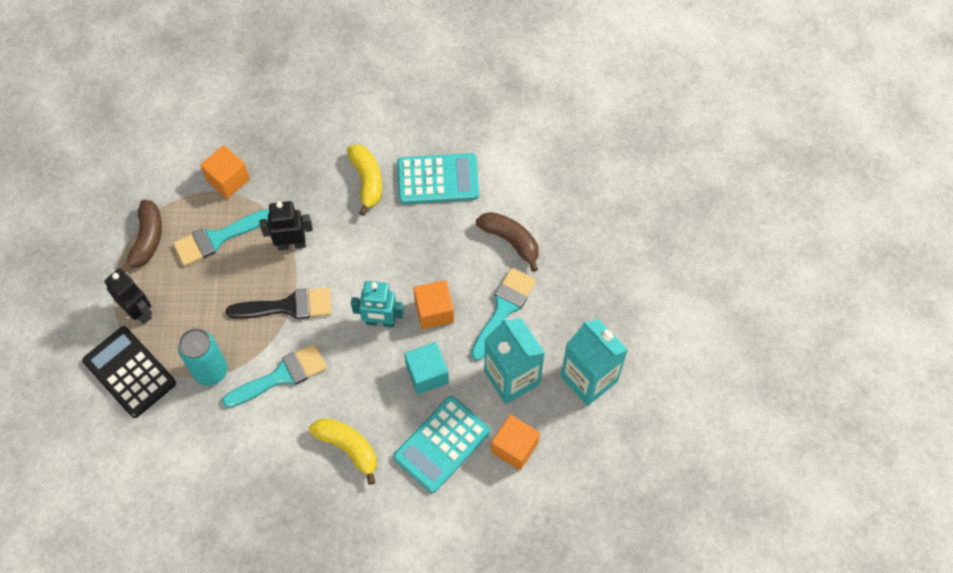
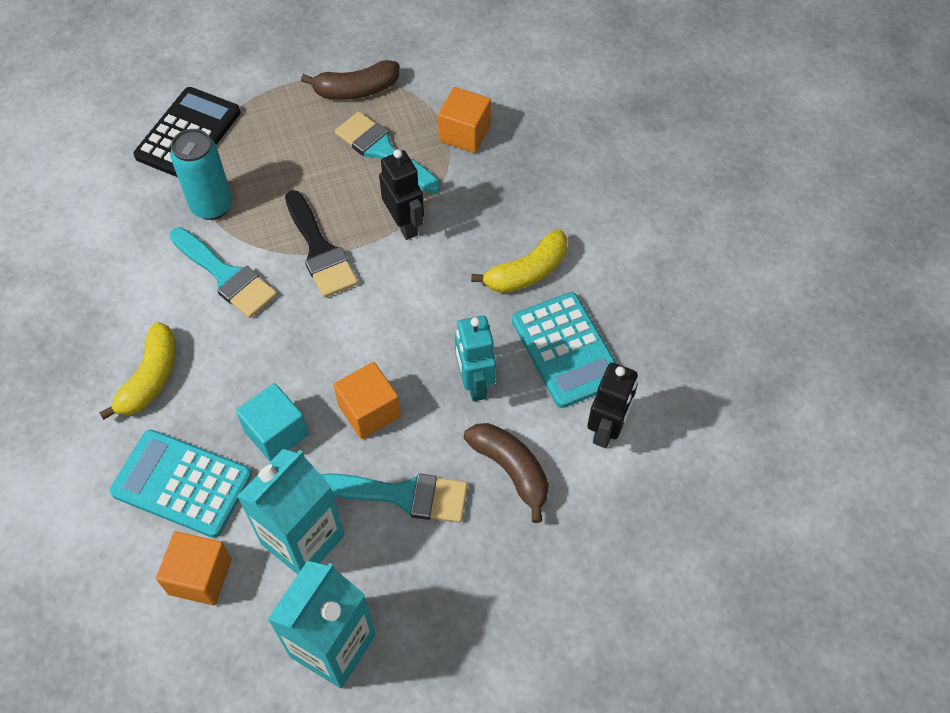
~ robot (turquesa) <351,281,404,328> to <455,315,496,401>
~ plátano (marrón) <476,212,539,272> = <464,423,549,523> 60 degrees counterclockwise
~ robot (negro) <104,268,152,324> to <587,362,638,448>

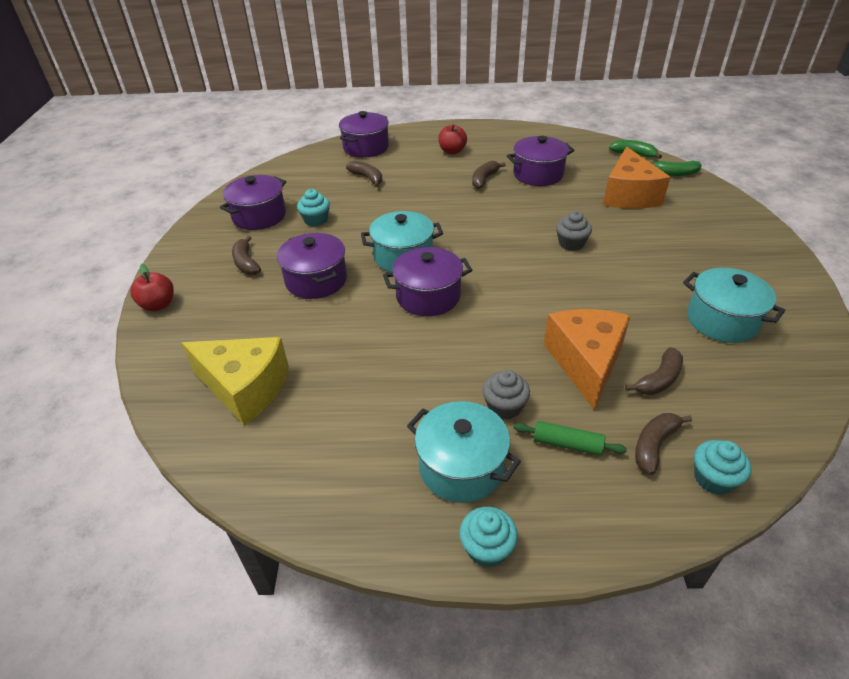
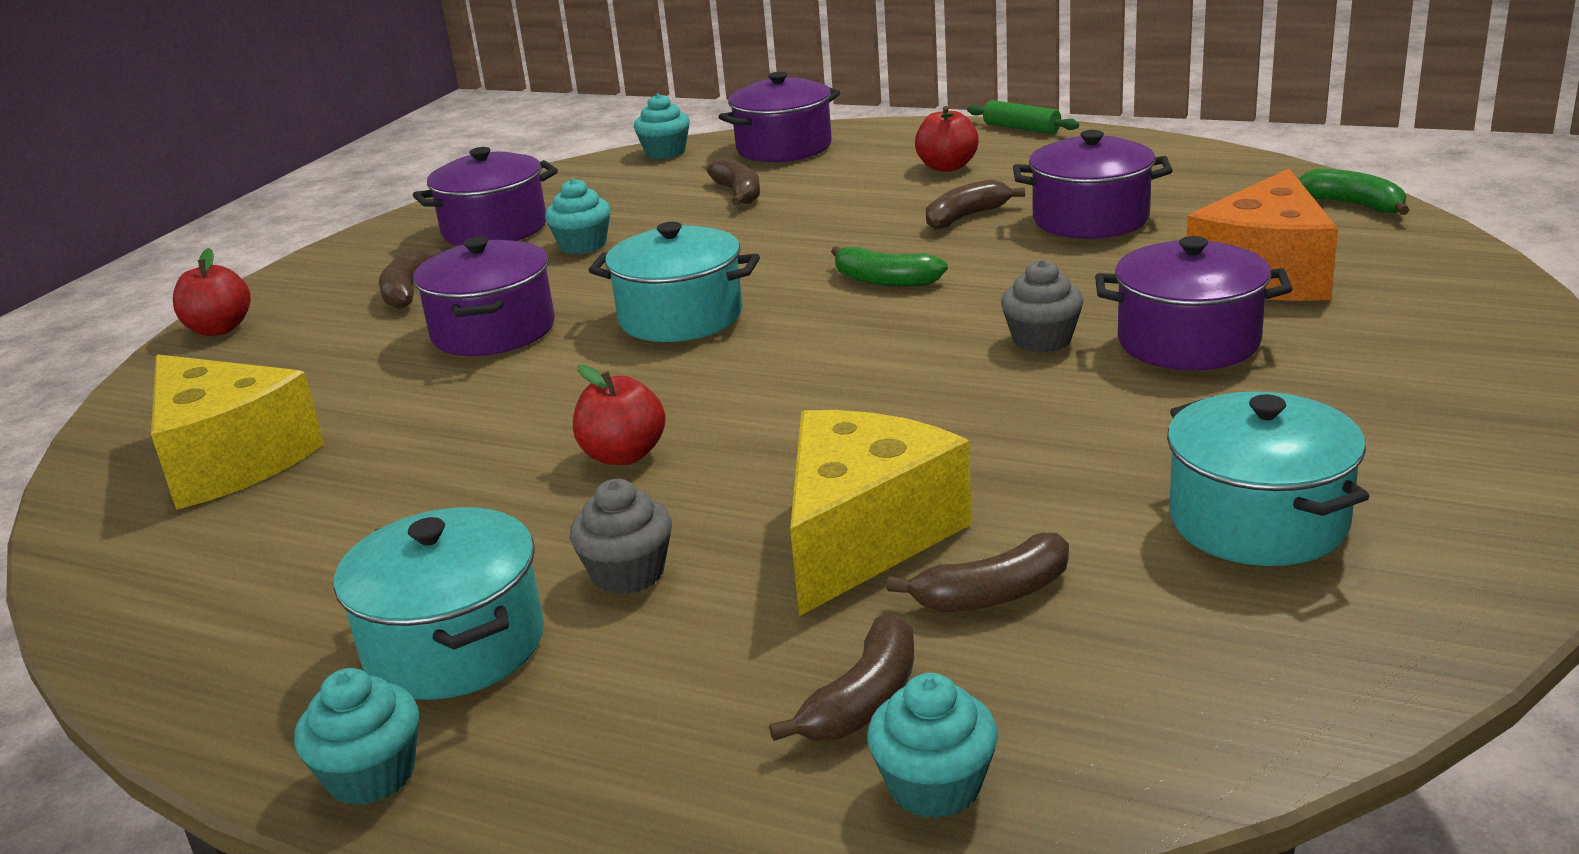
+ manzana (rojo) <573,365,666,465>
+ magdalena (turquesa) <634,93,690,159>
~ plátano (marrón) <635,413,692,475> = <769,613,914,741> 150 degrees clockwise
~ queso (naranja) <544,309,631,411> to queso (amarillo) <790,410,972,616>
~ plátano (verde) <650,160,702,176> to <831,246,948,287>
~ rodillo (verde) <513,421,627,456> to <967,100,1079,134>
~ olla (morado) <383,247,472,316> to <1095,236,1292,370>

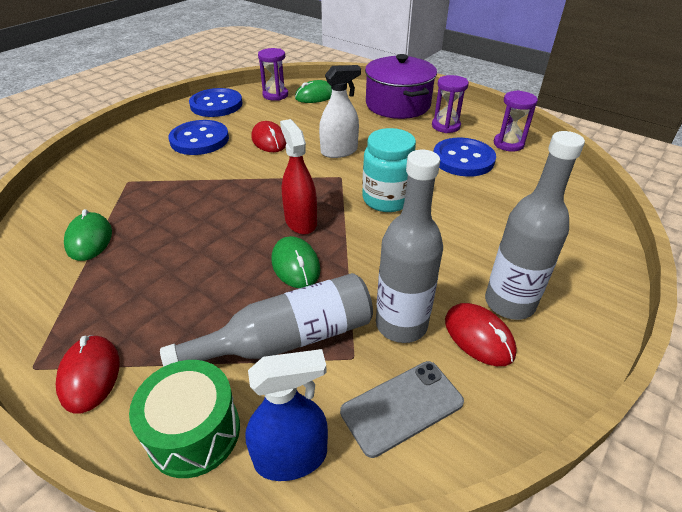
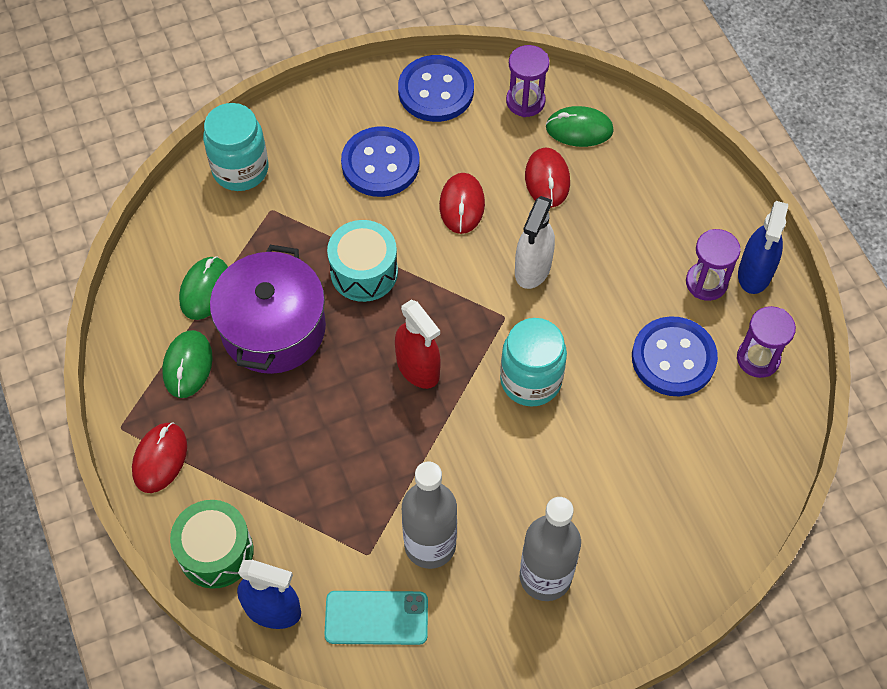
~ ratón (verde) <271,236,321,288> to <162,330,213,398>
+ tarro (turquesa) <203,103,269,191>
~ olla (morado) <365,54,437,119> to <210,245,326,374>
~ móvil (gris) <340,361,464,458> to móvil (turquesa) <324,591,428,645>
+ tambor (turquesa) <327,220,398,302>
~ pulverizador (rojo) <280,119,317,235> = <395,299,441,389> 135 degrees clockwise
~ pulverizador (blanco) <319,65,361,158> = <515,196,555,289> 105 degrees clockwise
~ ratón (rojo) <445,303,517,366> to <525,148,570,208>
+ pulverizador (azul) <738,201,788,294>
- botella (gris) <160,273,373,367>

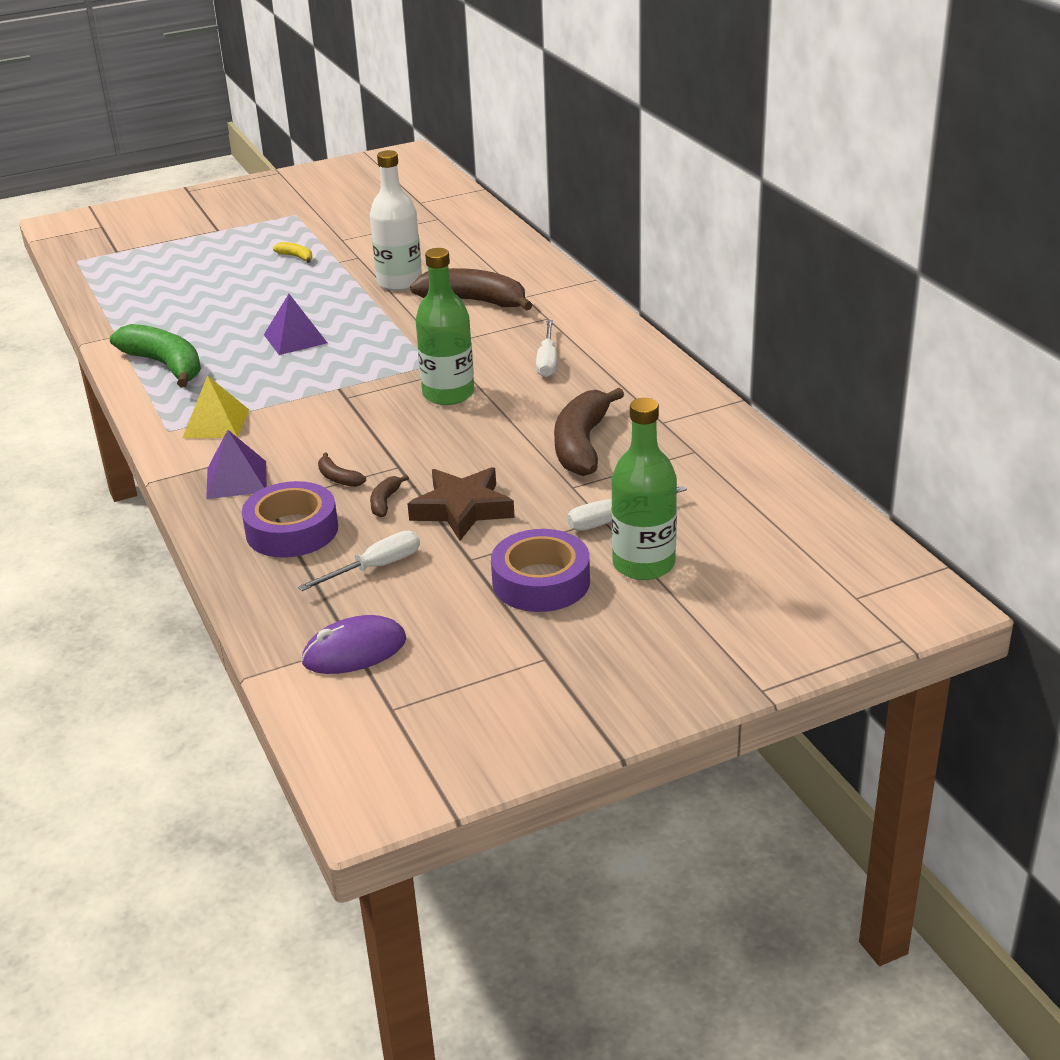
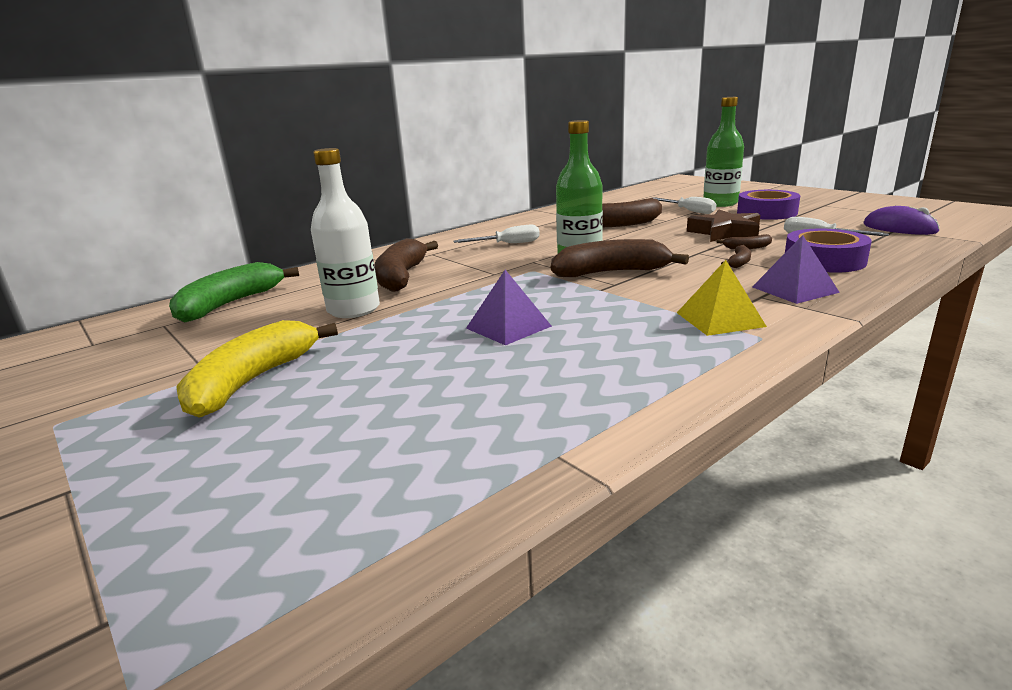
~ plátano (verde) <110,324,201,388> to <169,262,299,323>
~ plátano (amarillo) <273,242,312,263> = <176,320,338,418> x2.27
+ plátano (marrón) <551,239,689,277>

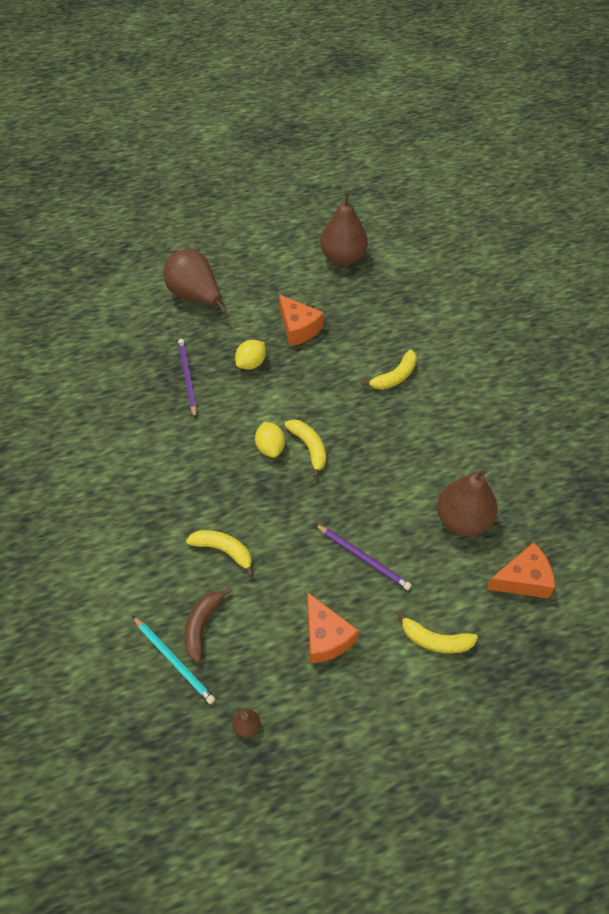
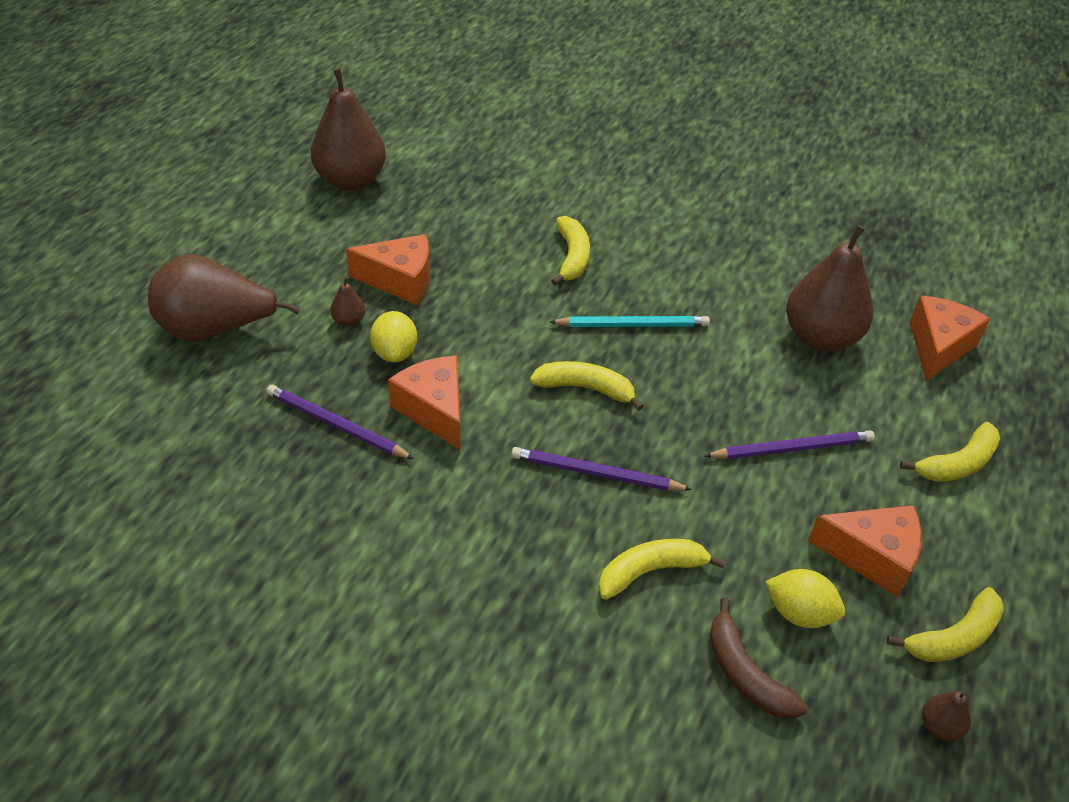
+ pera (marrón) <330,276,365,327>
+ queso (naranja) <388,356,461,451>
+ lápiz (morado) <511,447,692,491>
~ lápiz (turquesa) <132,616,215,704> to <550,316,710,327>
~ limón (amarillo) <255,422,285,458> to <765,569,845,628>
+ plátano (amarillo) <887,587,1004,662>

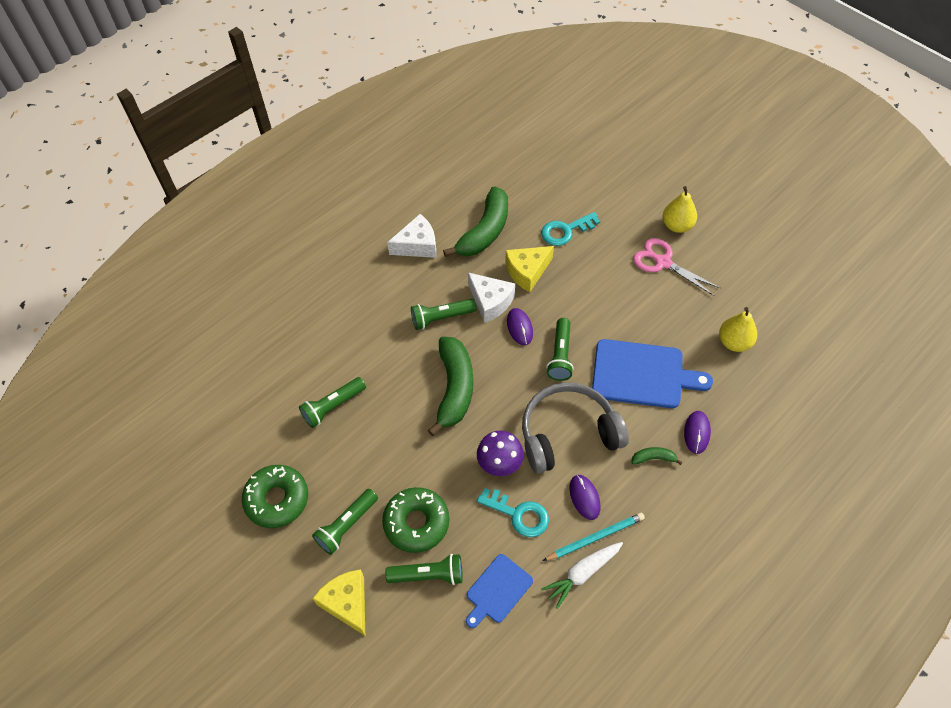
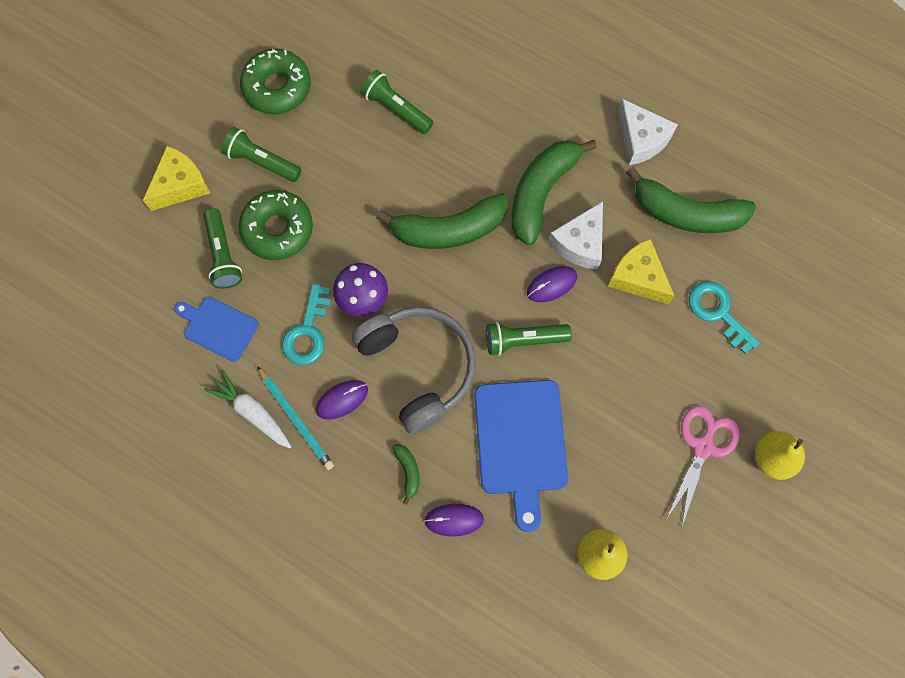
~ lámpara de mano (verde) <411,299,477,330> to plátano (verde) <511,140,597,245>

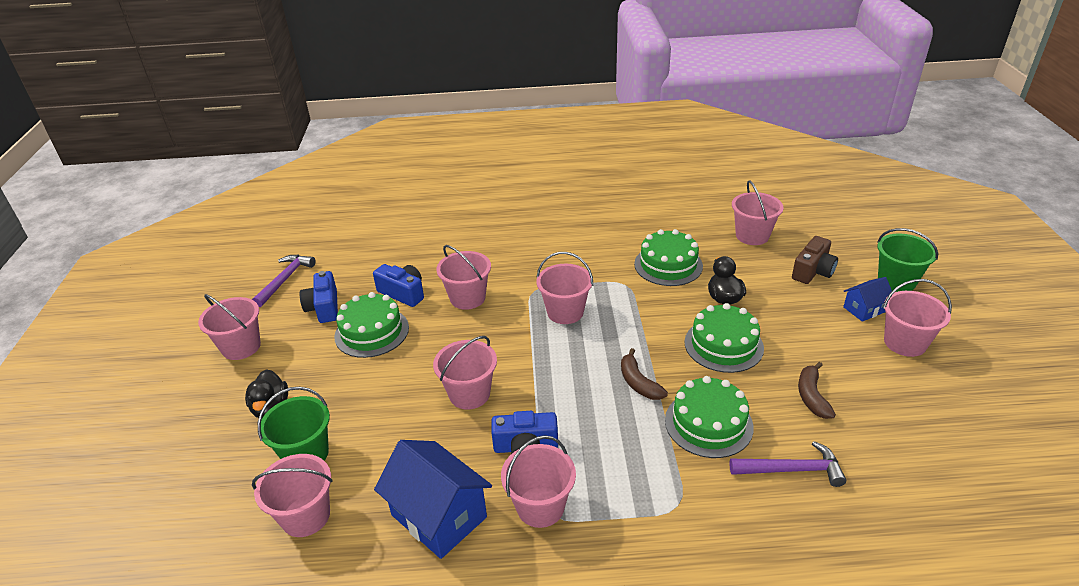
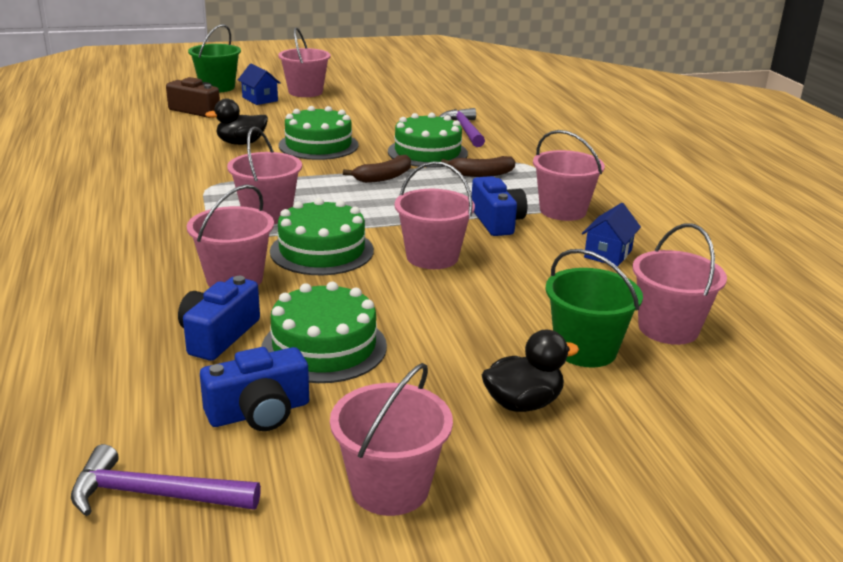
~ tarta (verde) <634,229,703,286> to <270,198,374,275>
~ plátano (marrón) <798,362,836,419> to <441,156,515,177>
~ casa (azul) <374,440,492,559> = <582,203,641,267> x0.54
- balde (rosa) <732,180,784,245>

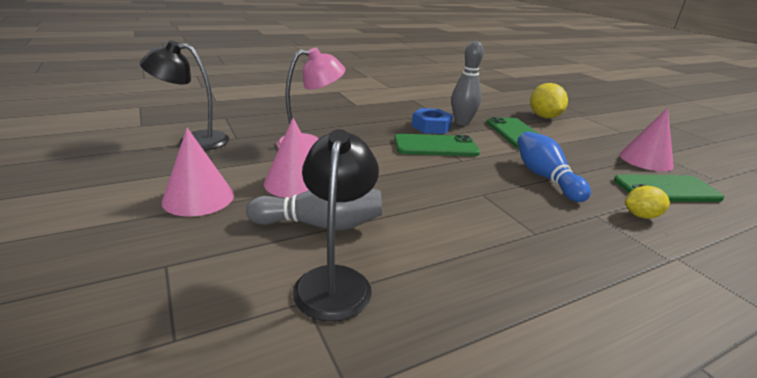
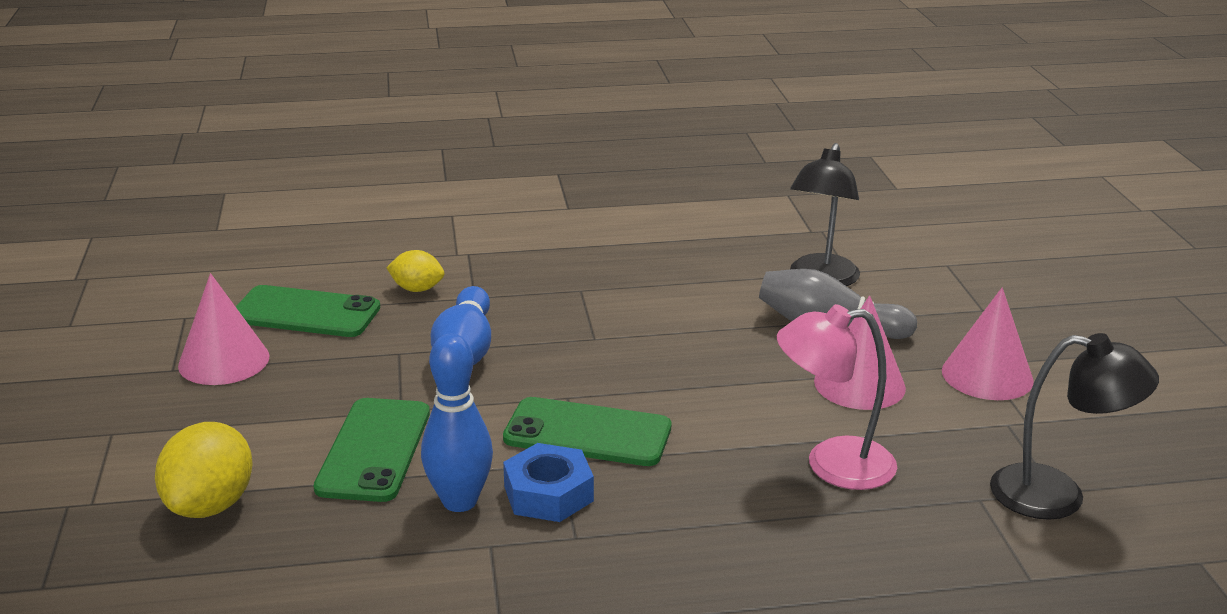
~ bolo (gris) <451,41,484,126> to bolo (azul) <421,334,493,512>

